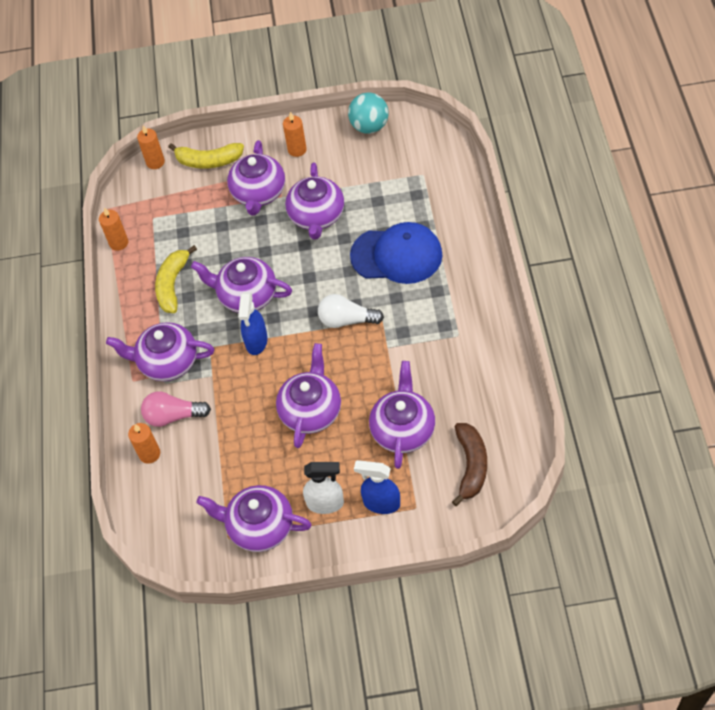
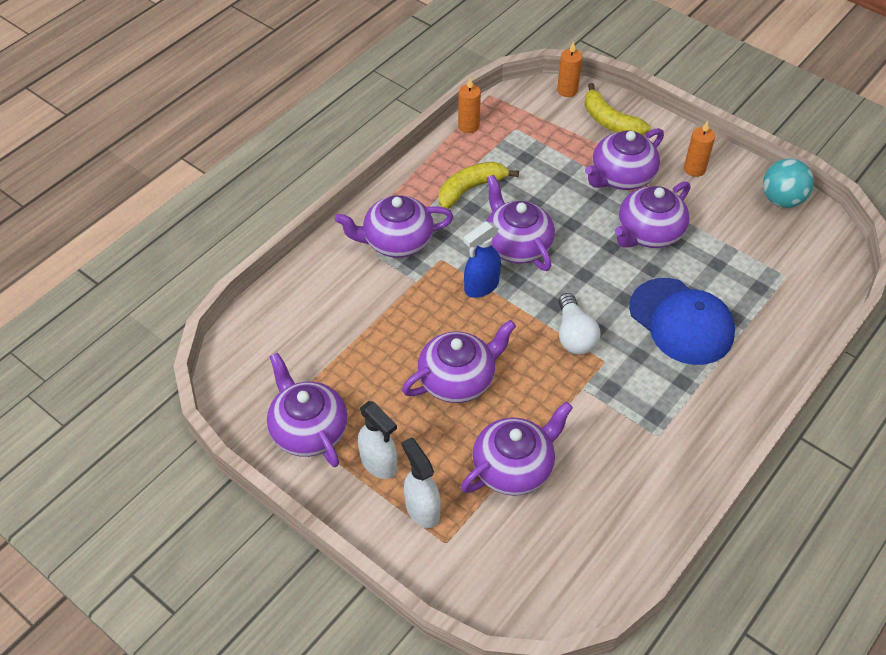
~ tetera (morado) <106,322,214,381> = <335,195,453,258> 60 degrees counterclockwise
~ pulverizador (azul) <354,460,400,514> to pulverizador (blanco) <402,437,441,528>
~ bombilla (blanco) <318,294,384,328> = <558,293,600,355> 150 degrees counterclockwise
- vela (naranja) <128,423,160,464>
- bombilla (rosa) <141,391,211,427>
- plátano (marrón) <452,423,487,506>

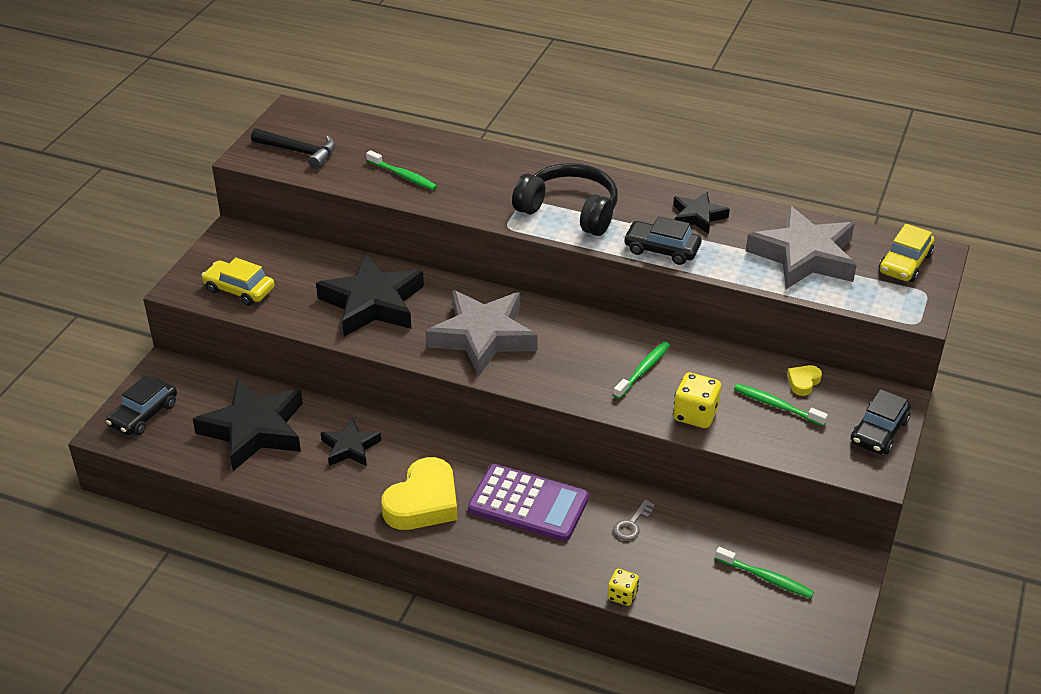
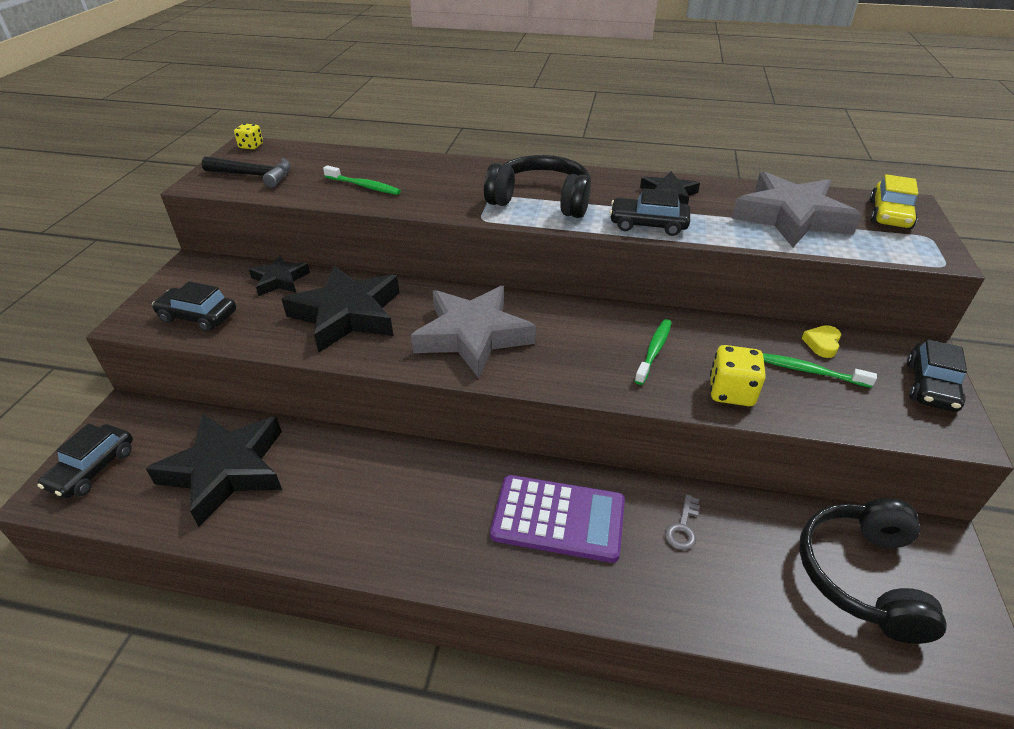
~ coche (amarillo) <201,258,275,306> to coche (negro) <152,281,236,332>
~ dado (amarillo) <608,569,639,606> to <234,124,263,149>
~ estrella (negro) <321,418,381,466> to <249,255,310,296>
~ cepillo de dientes (verde) <715,547,814,598> to auriculares (negro) <799,498,947,644>
- corazón (amarillo) <381,457,457,530>

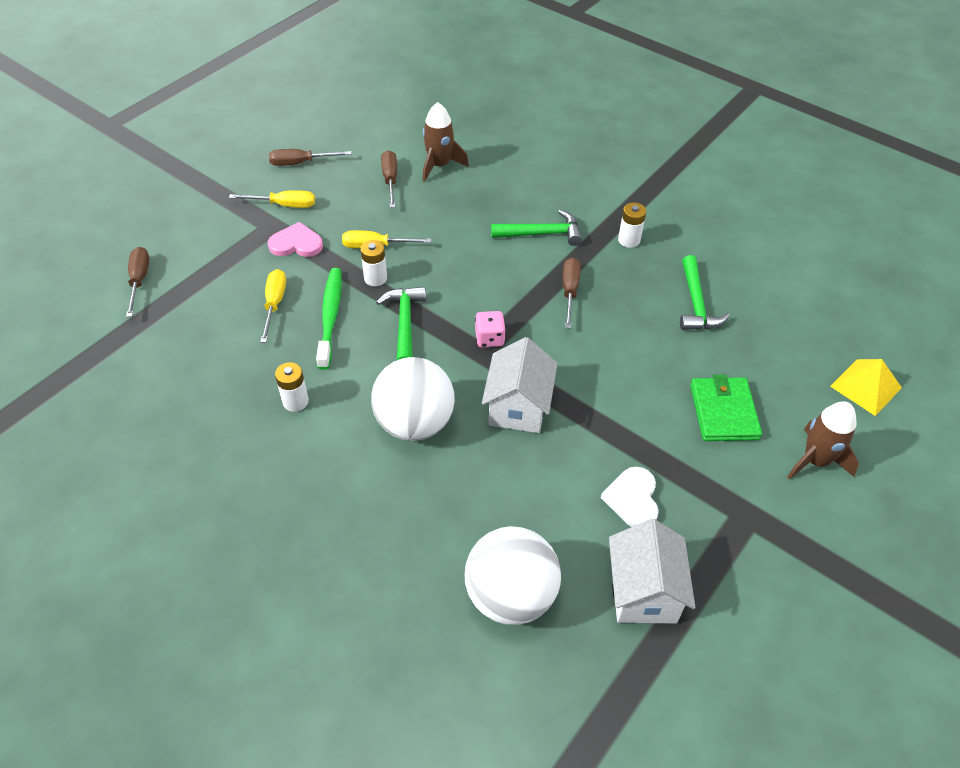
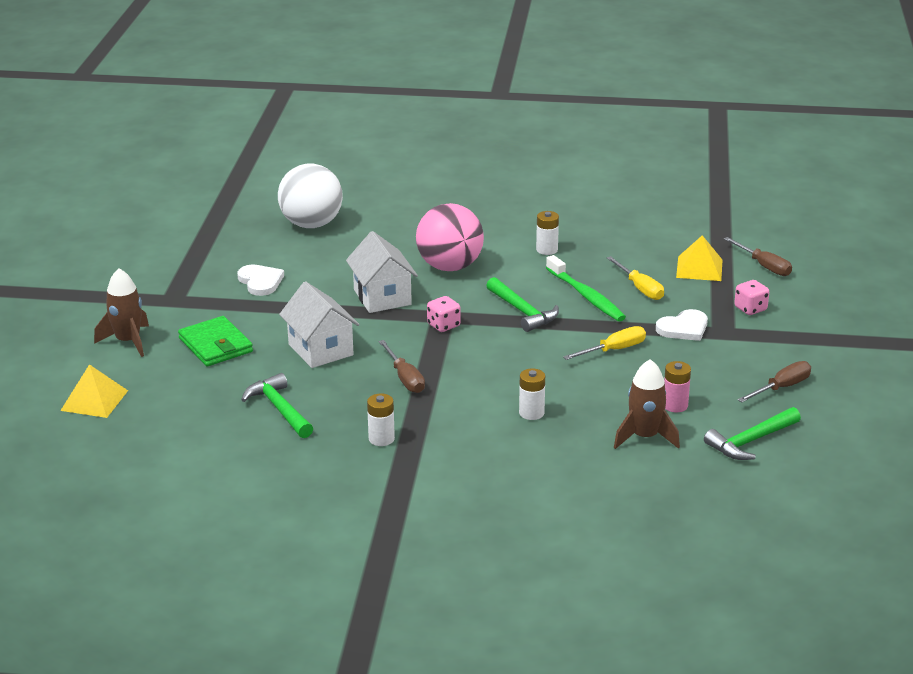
~ casa (blanco) <609,519,695,623> to <279,281,360,368>
~ pelota (blanco) <371,357,455,441> to pelota (rosa) <416,203,484,271>
~ pila (blanco) <360,240,387,286> to <519,368,545,420>
~ corazón (rosa) <268,222,323,257> to corazón (blanco) <656,309,708,341>
~ destornillador (marrón) <381,150,397,208> to pila (rosa) <664,361,691,412>
+ pirámide (amarillo) <676,235,722,281>
~ martillo (verde) <491,210,582,246> to <704,407,801,460>
+ dado (rosa) <734,280,769,315>
- destornillador (amarillo) <229,190,315,208>

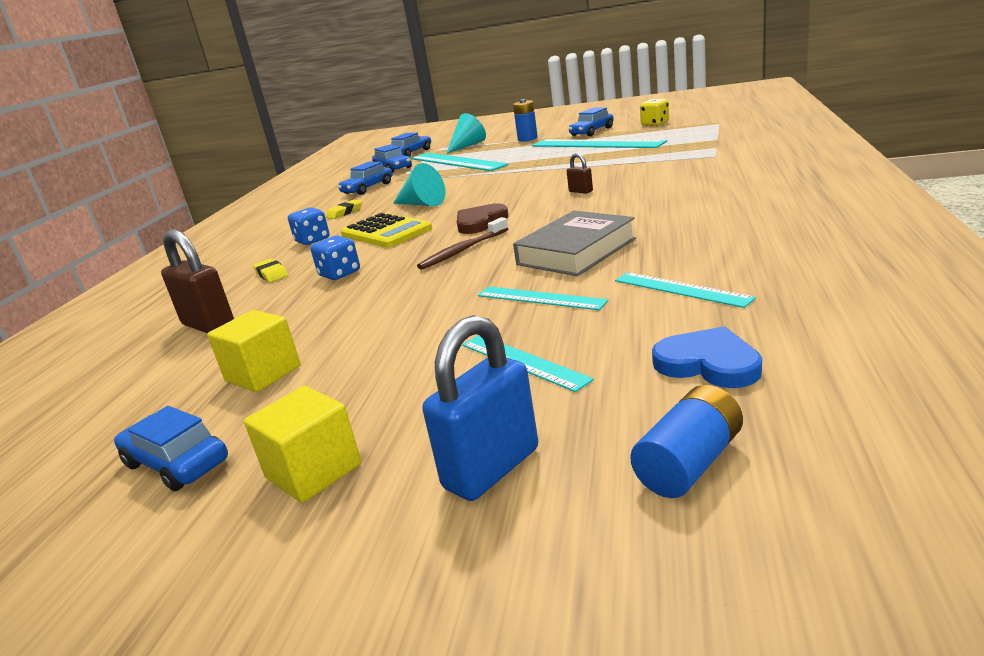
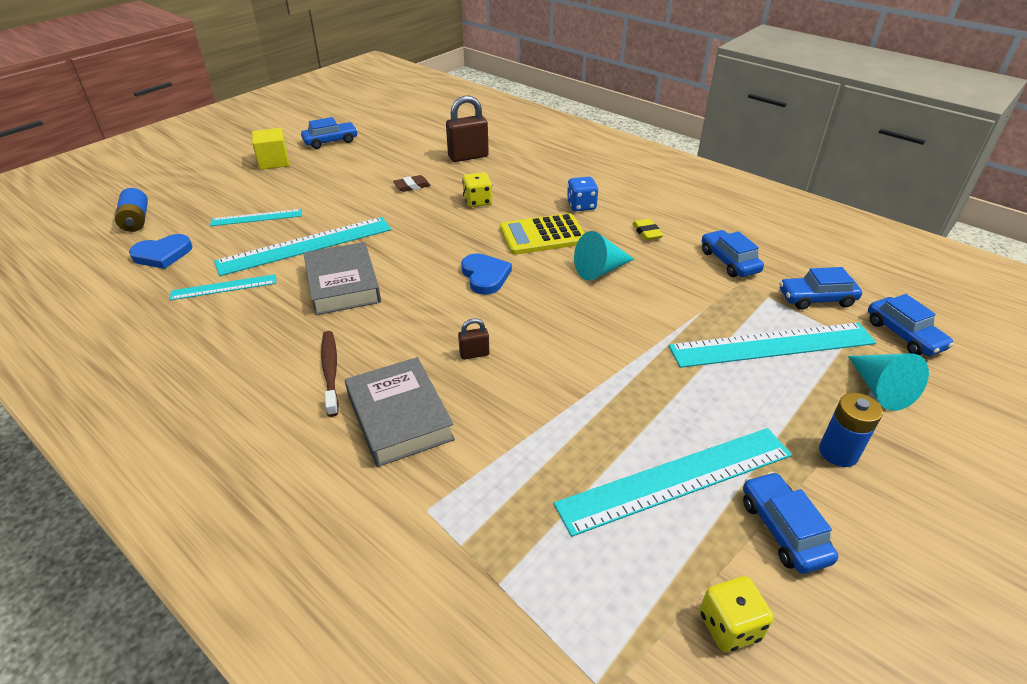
~ regla (turquesa) <478,287,609,310> = <214,217,391,276> x1.85
~ cepillo de dientes (marrón) <417,217,509,270> to <321,331,339,417>
+ libro (gris) <345,357,455,467>
+ goma de borrar (marrón) <393,175,431,192>
~ corazón (marrón) <457,203,509,234> to corazón (azul) <461,253,512,295>
~ dado (azul) <311,236,360,280> to dado (amarillo) <462,172,492,207>
- cubo (amarillo) <207,310,301,392>
- goma de borrar (amarillo) <253,259,289,282>
- candado (azul) <423,315,538,501>

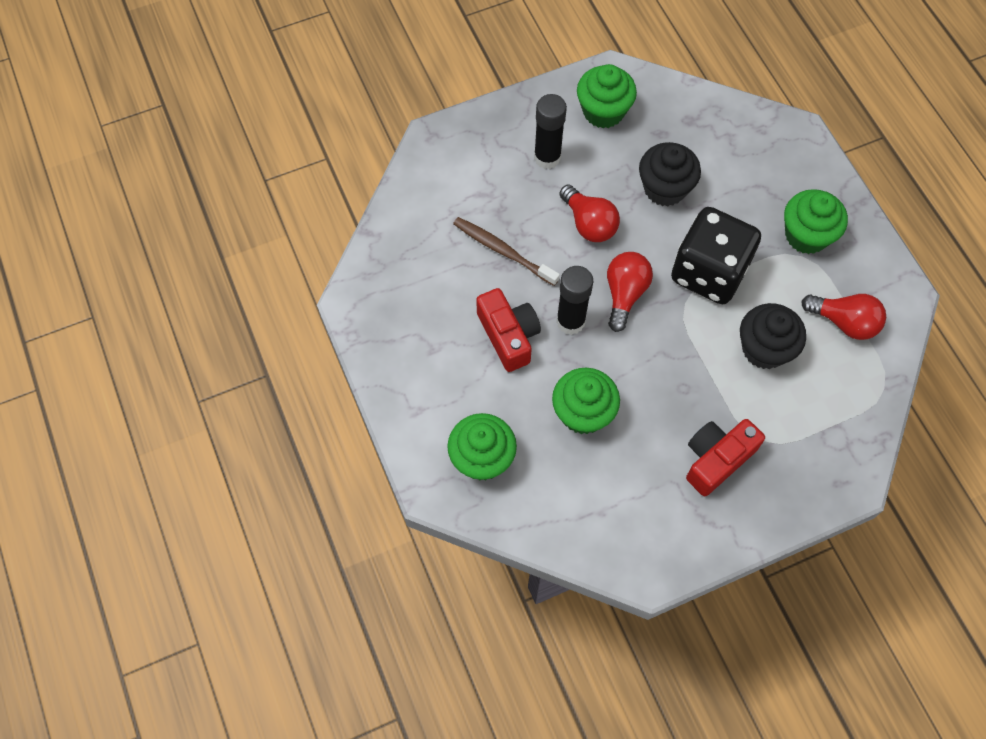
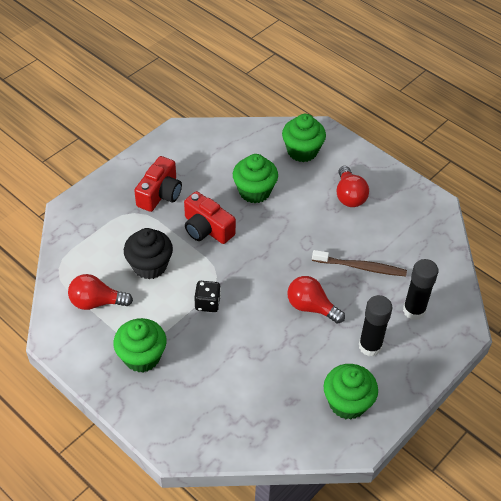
~ cámara (rojo) <476,288,541,372> to <184,191,236,244>
~ dado (negro) <671,207,761,304> = <194,281,221,312> x0.46
~ bombilla (rojo) <607,252,653,332> to <337,166,369,207>
~ barra de pegamento (negro) <556,266,593,335> to <403,259,439,320>
- magdalena (negro) <639,142,701,206>

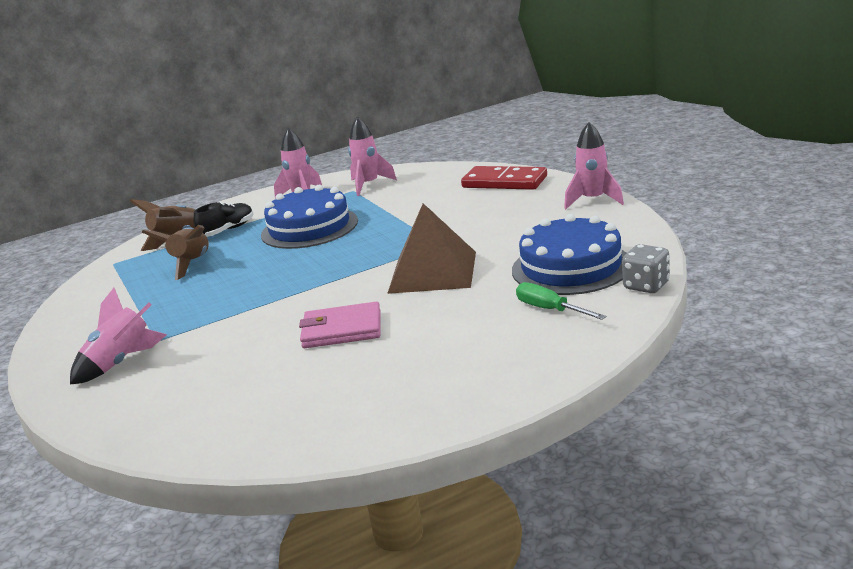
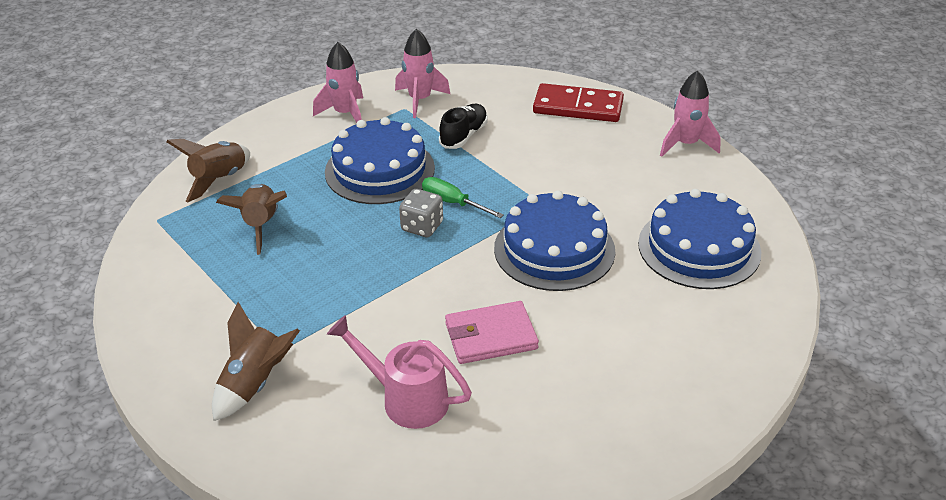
~ cohete (rosa) <70,288,167,385> to cohete (marrón) <212,302,300,421>
+ regadera (rosa) <327,315,472,429>
~ dado (gris) <622,244,670,293> to <399,189,443,237>
~ destornillador (verde) <516,282,606,320> to <422,177,504,218>
~ zapato (negro) <194,202,253,237> to <439,104,488,149>
~ pirámide (marrón) <387,203,476,294> to tarta (azul) <494,190,615,291>

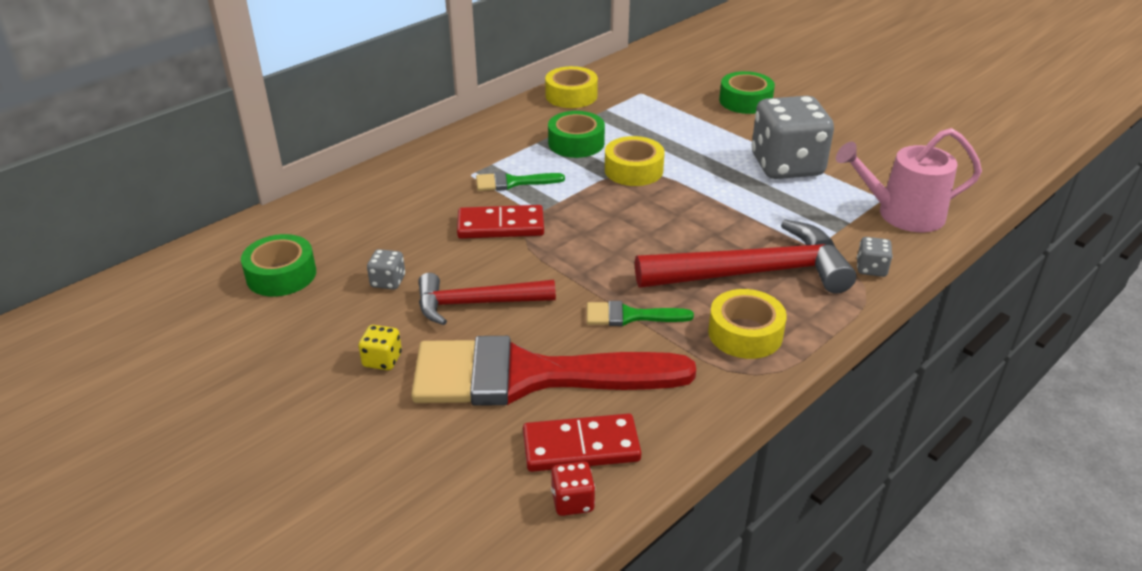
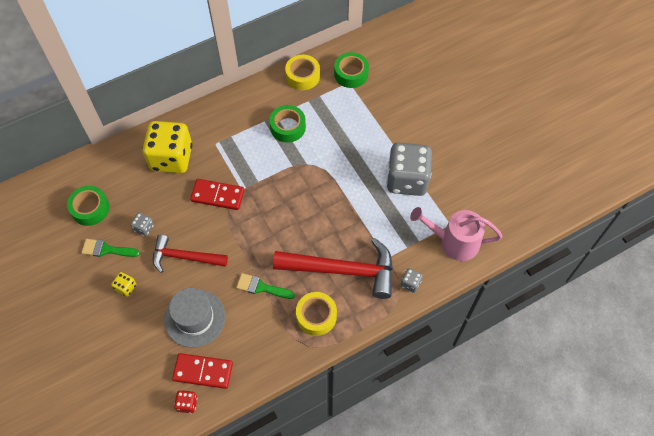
~ pincel (verde) <476,172,565,191> to <81,239,140,257>
+ dado (amarillo) <142,121,192,173>
~ pincel (rojo) <411,336,696,406> to sombrero (gris) <164,288,225,348>
~ cinta adhesiva (verde) <719,71,775,114> to <334,52,369,88>
- cinta adhesiva (amarillo) <605,136,665,186>

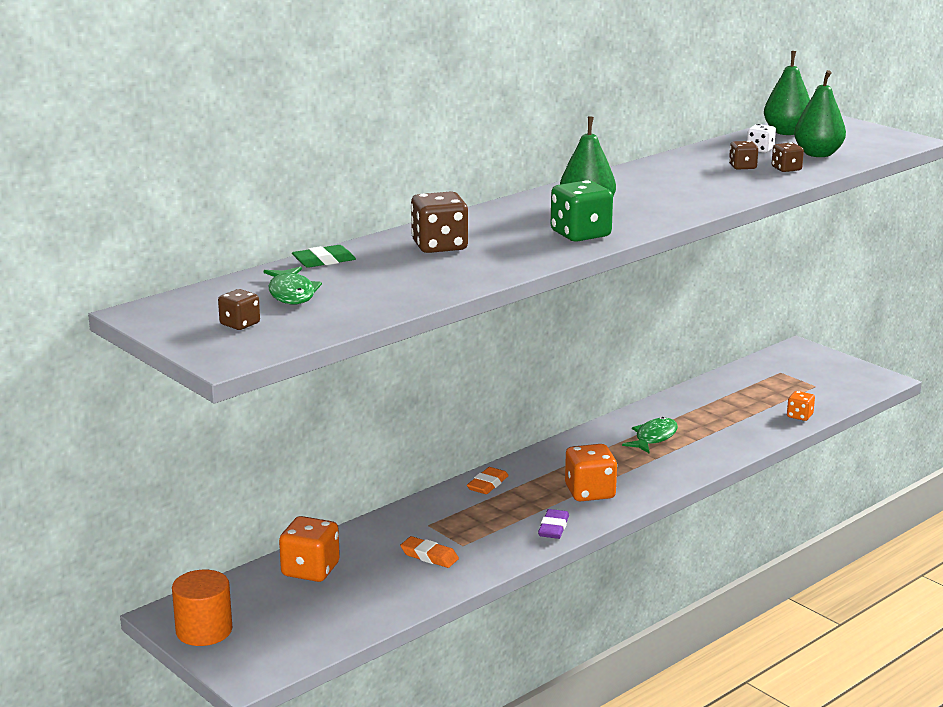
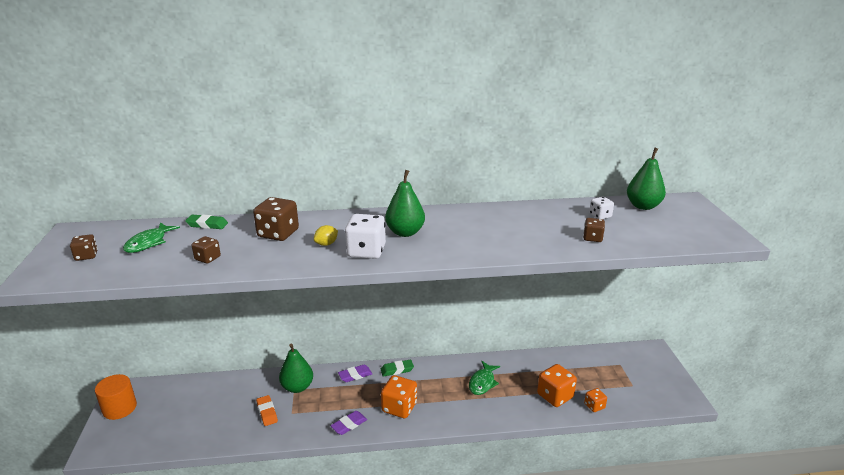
~ dado (marrón) <729,141,758,170> to <191,236,221,264>
~ pera (verde) <794,70,846,157> to <279,344,313,393>
+ limón (amarillo) <314,225,338,246>
~ goma de borrar (naranja) <467,467,509,494> to goma de borrar (morado) <338,365,372,382>
~ dado (verde) <551,180,613,242> to dado (blanco) <345,214,386,259>
+ goma de borrar (verde) <381,359,414,377>
~ pez (verde) <622,417,678,454> = <469,361,500,395> 135 degrees clockwise
~ dado (naranja) <279,516,340,582> to <537,364,577,407>

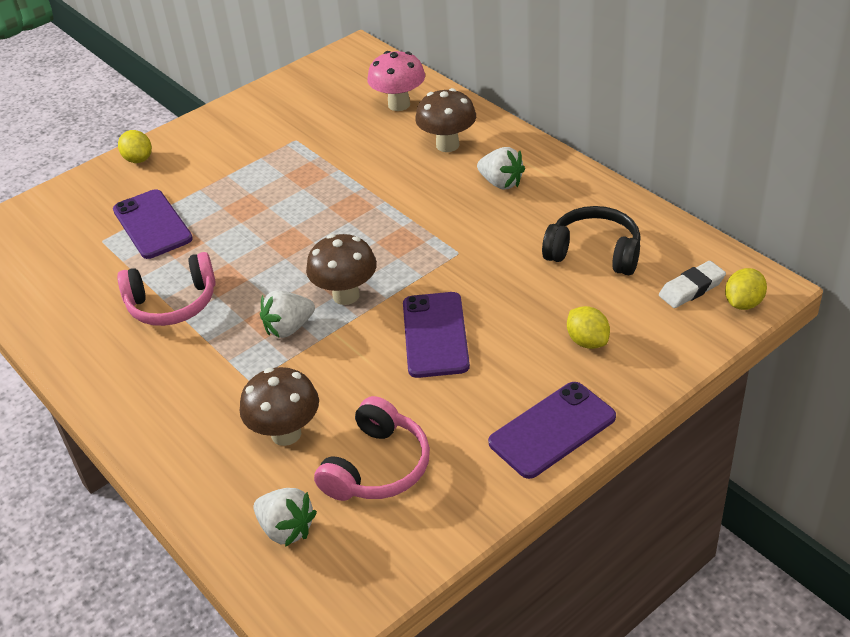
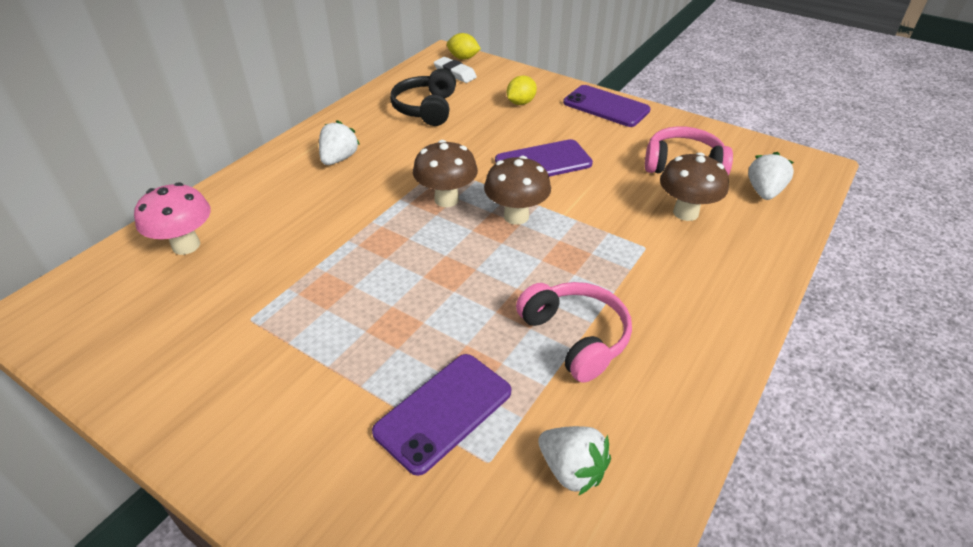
~ seta (marrón) <415,88,476,152> to <413,140,478,207>
~ fresa (blanco) <260,290,315,338> to <538,426,611,496>
- limón (amarillo) <118,130,152,163>

